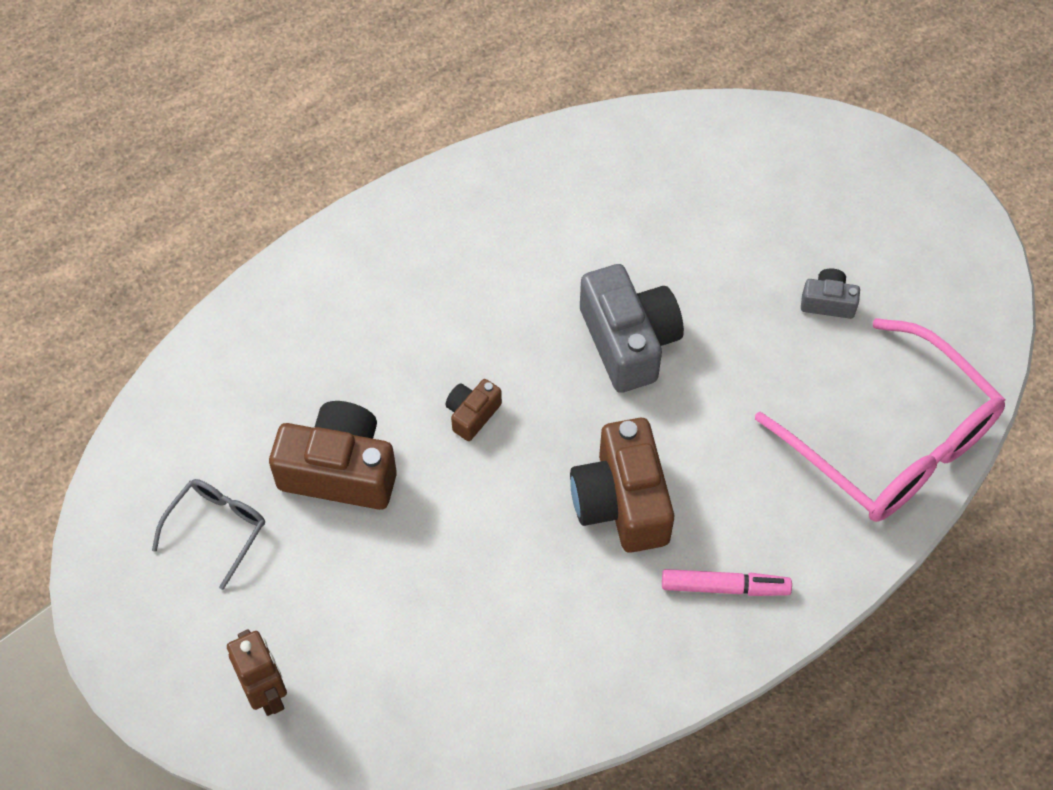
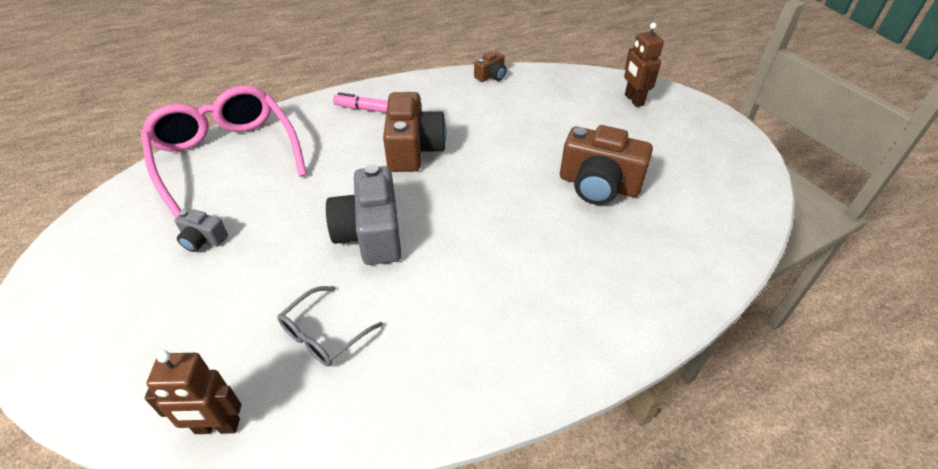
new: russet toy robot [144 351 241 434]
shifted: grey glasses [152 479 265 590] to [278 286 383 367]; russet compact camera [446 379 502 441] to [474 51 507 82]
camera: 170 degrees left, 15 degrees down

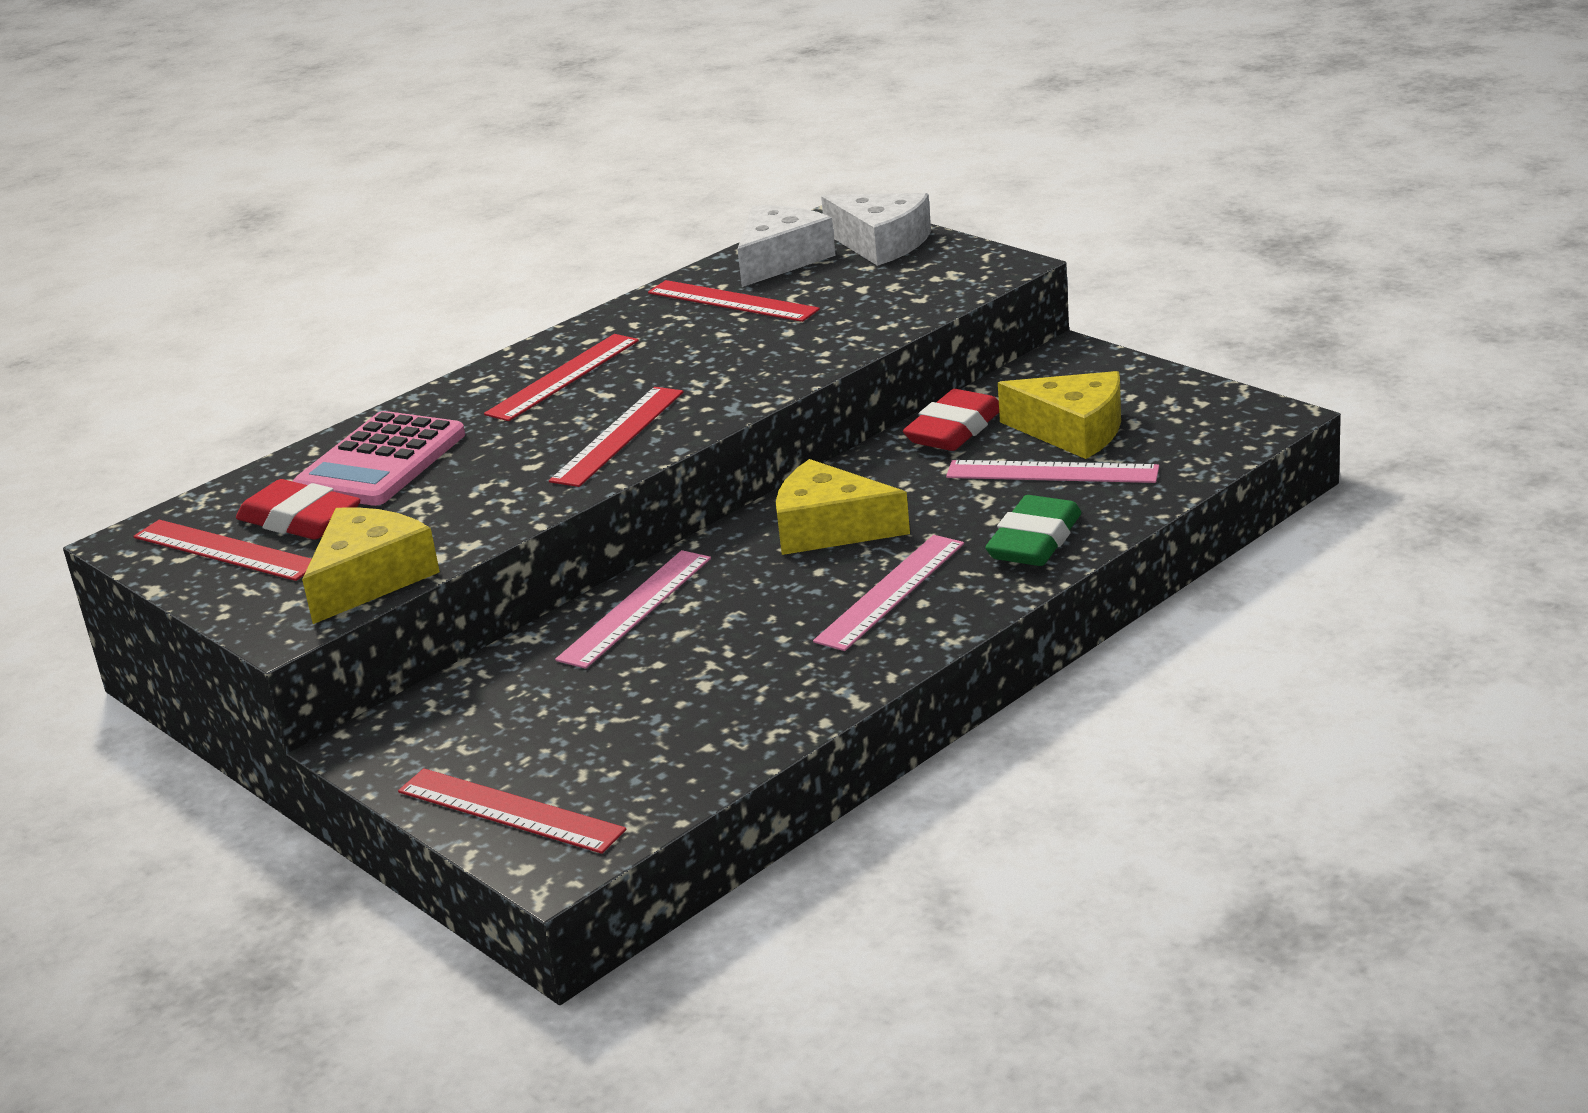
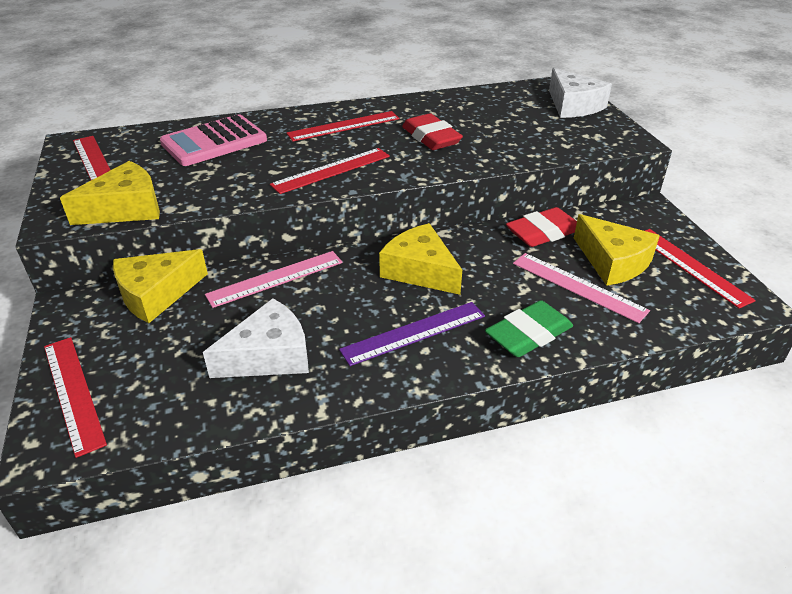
new: golden cheese [113 249 208 323]
shifted: red pencil eraser [236 479 360 540] to [402 113 463 150]; red ruler [648 280 820 322] to [645 229 756 308]; white cheese [737 205 836 287] to [203 298 309 378]
repainted: pink ruler [813 535 964 651] to royal purple ruler [339 302 485 366]
camera: 25 degrees right, 10 degrees up

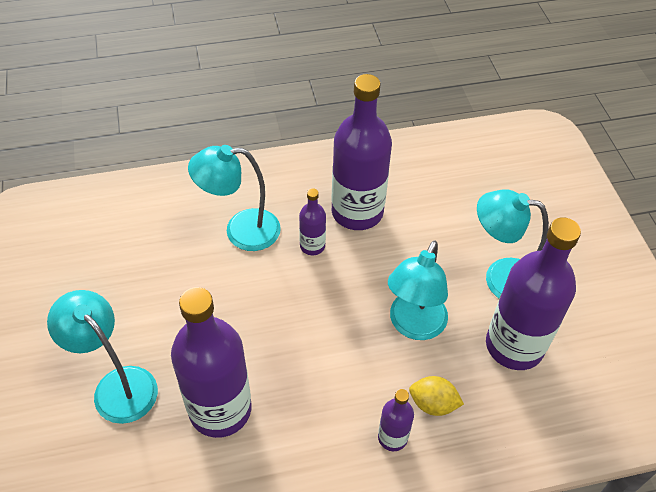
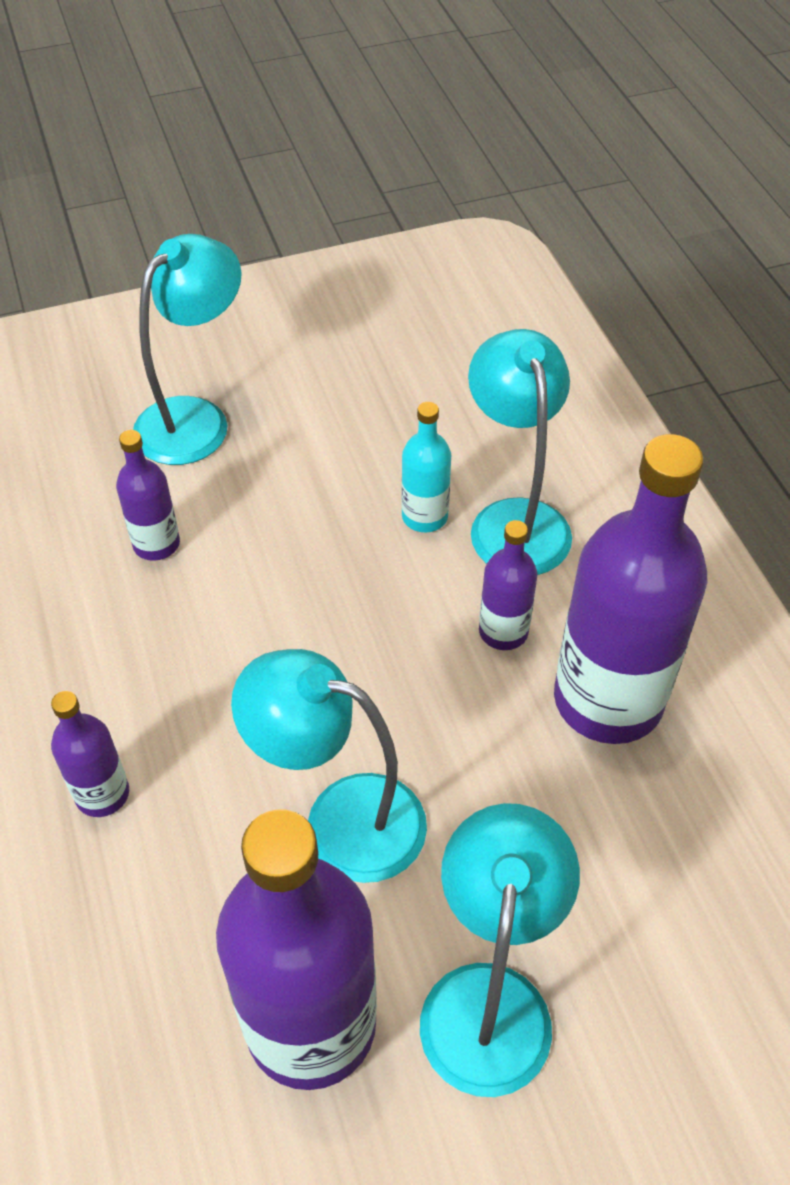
gone: golden toy lemon [409 376 464 416]
new: aqua flask [401 402 451 532]
scaled: royal purple flask [171 287 251 438] = [116 430 180 561] x0.47
camera: 85 degrees right, 0 degrees up

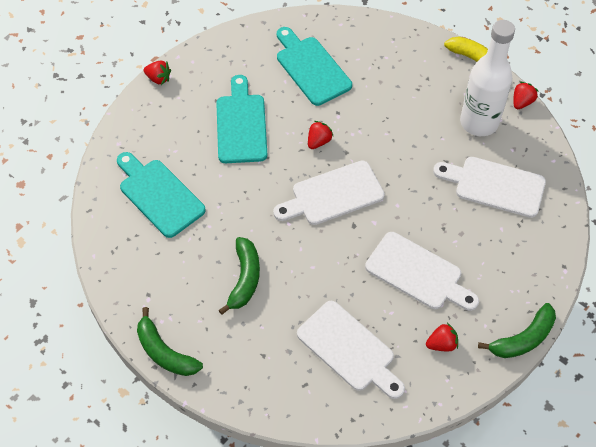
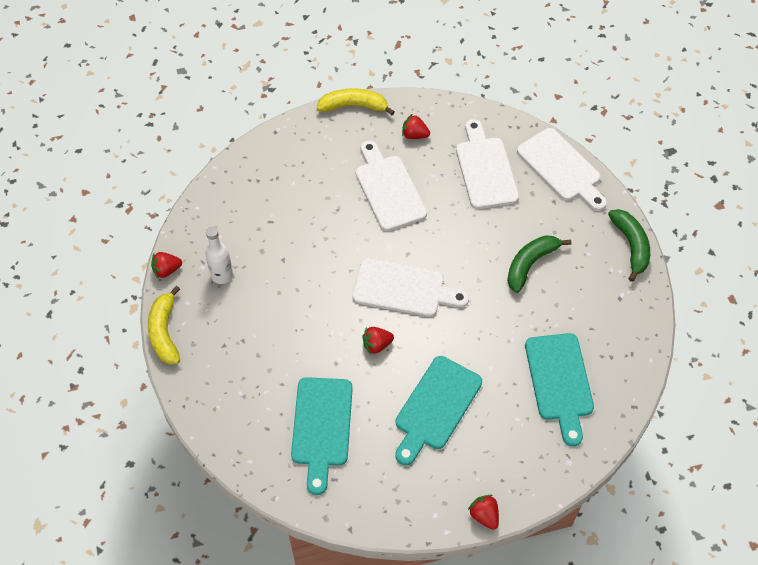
shifted: white bread board [433 157 546 218] to [517 128 607 211]
repainted: emerald toy banana [478 303 556 358] to golden toy banana [317 88 395 115]
scaled: white flask [460 20 515 136] = [205 227 233 284] x0.53
camera: 145 degrees left, 0 degrees up

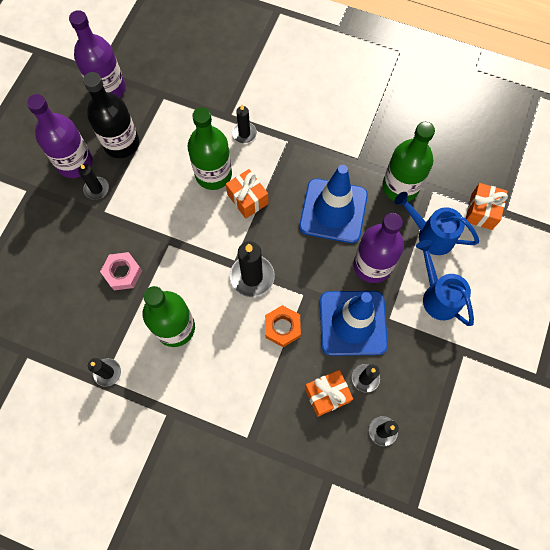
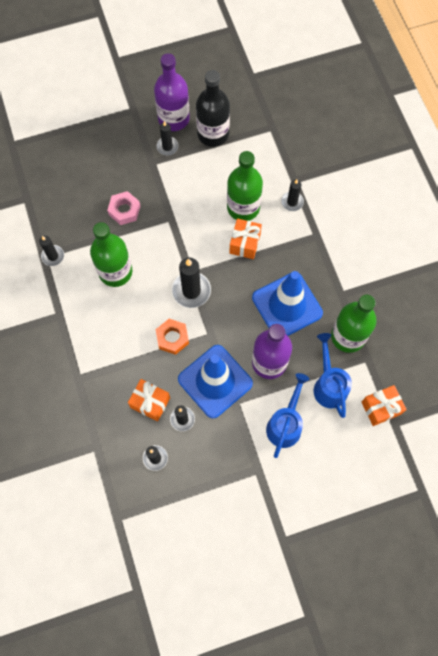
gone: royal purple flask [69 10 126 98]
camera: 50 degrees right, 0 degrees up

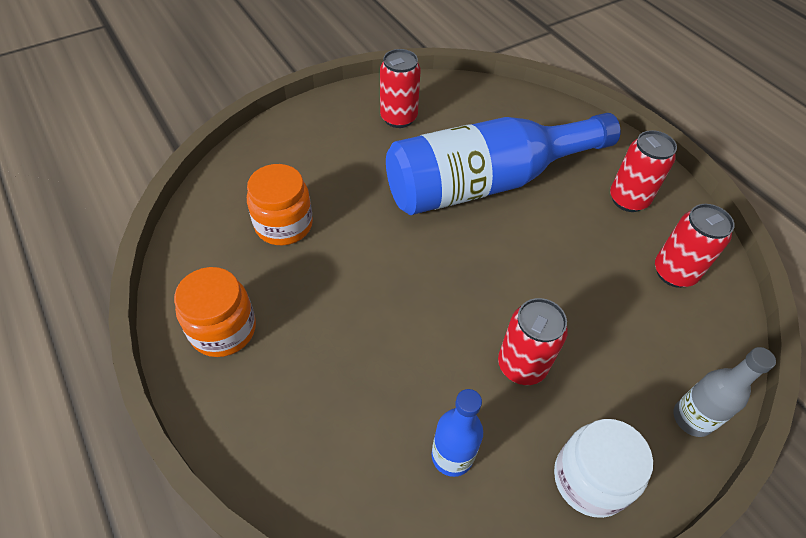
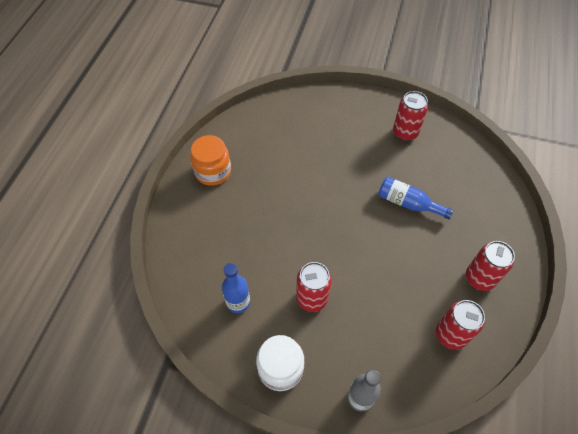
gone: orange-coloured preserve jar [247 164 313 245]
scaled: blue flask [386 113 621 215] = [378 177 454 220] x0.45
camera: 50 degrees right, 5 degrees up

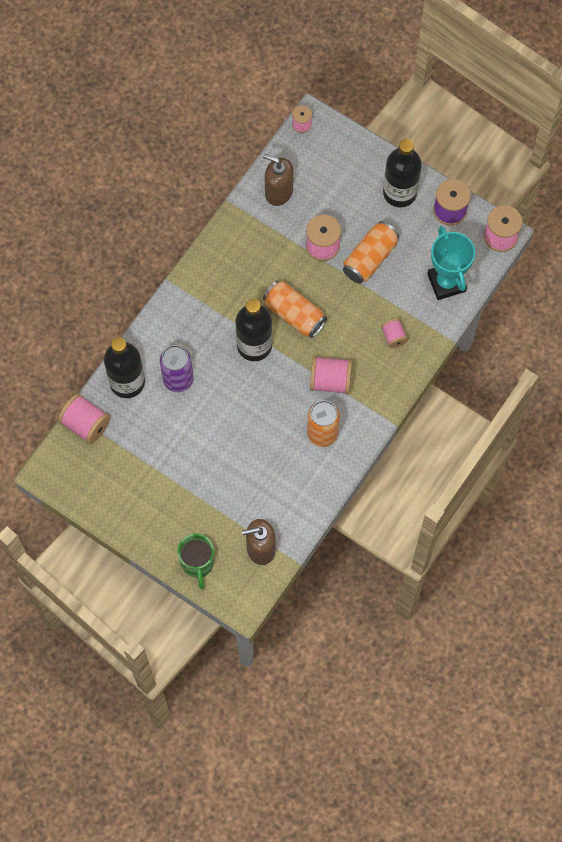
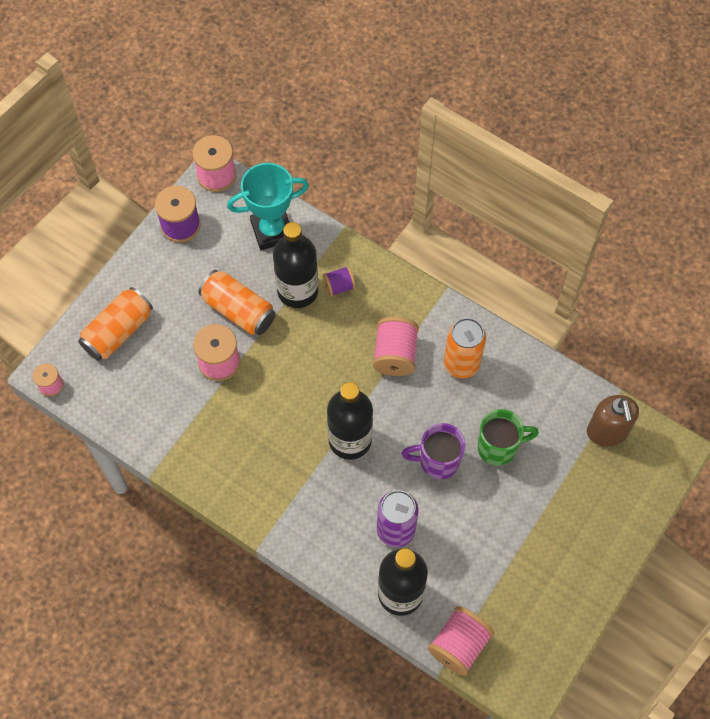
gone: russet soap pump [263 153 294 206]
new: royal purple coffee mug [401 423 466 480]
shifted: emerald coffee mug [178 534 214 589] to [477 409 539 466]; orange-coloured soda can [263 281 327 338] to [78 287 153 361]; jet-black flask [383 139 422 207] to [273 222 318 308]
repainted: pink reel of thread [381 318 408 348] to royal purple reel of thread [323 266 356 297]
camera: 90 degrees left, 5 degrees down

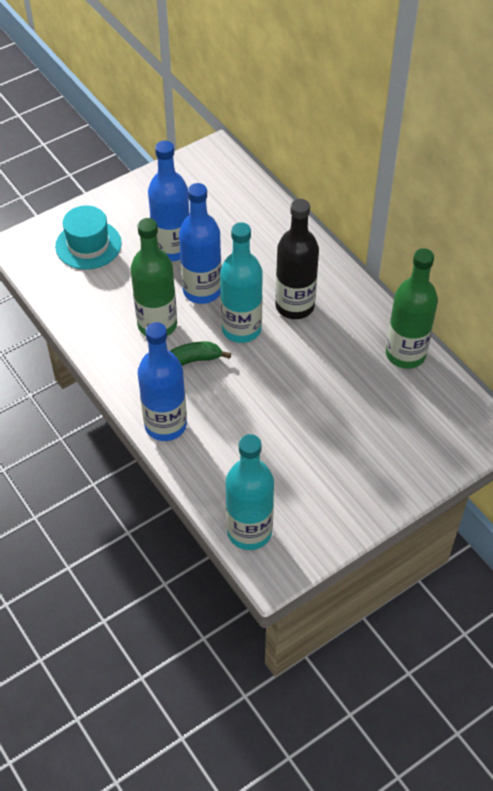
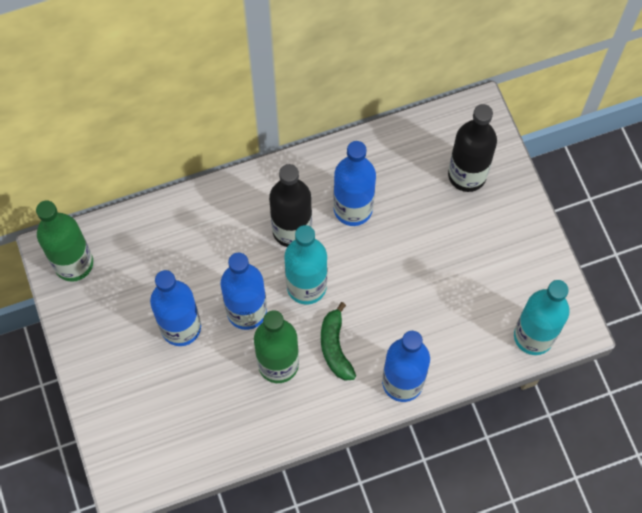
gone: aqua top hat [55 206 122 270]
new: blue flask [333 141 376 226]; jet-black flask [448 104 497 192]
shifted: emerald flask [386 248 438 369] to [36 200 93 282]
camera: 75 degrees left, 15 degrees up

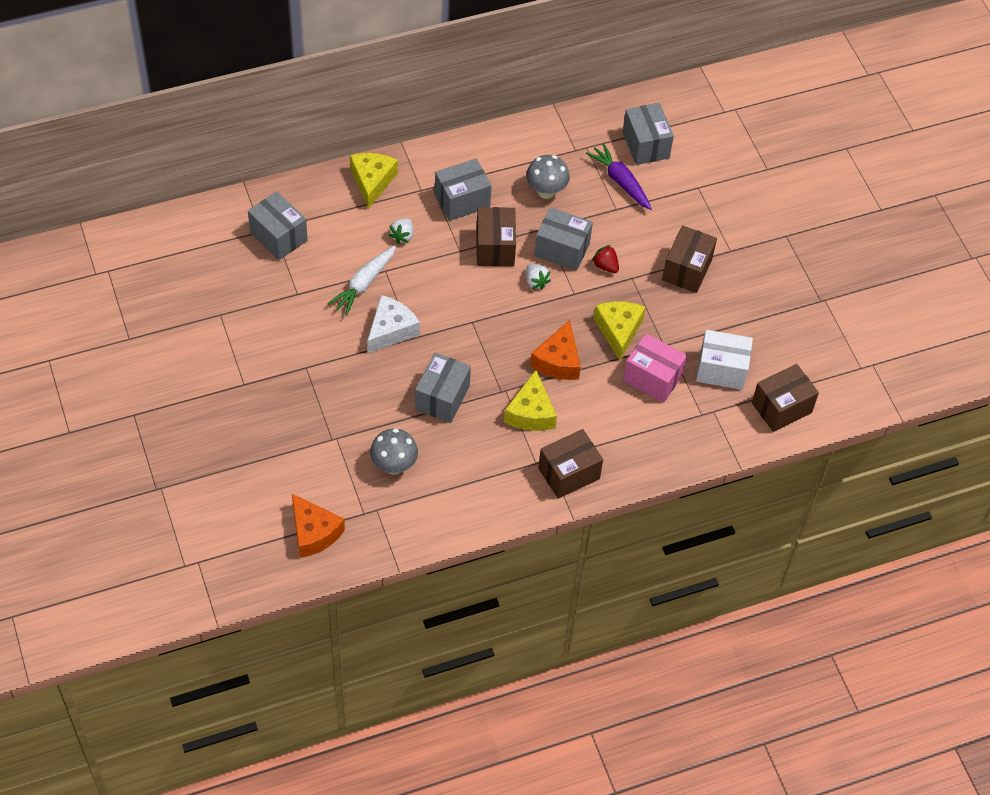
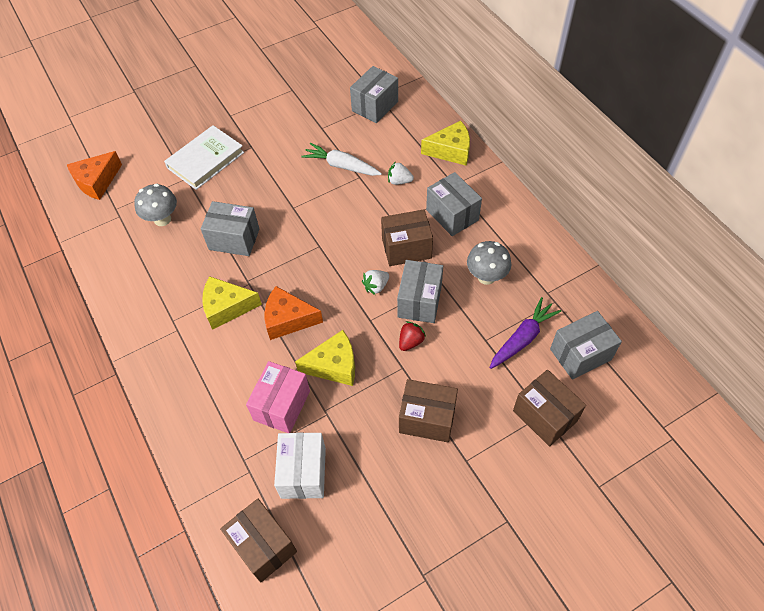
gone: white cheese [367 295 420 353]
new: white book [164 125 244 190]
shifted: russet package [538 429 603 499] to [513 370 586 446]
camera: 85 degrees right, 0 degrees up

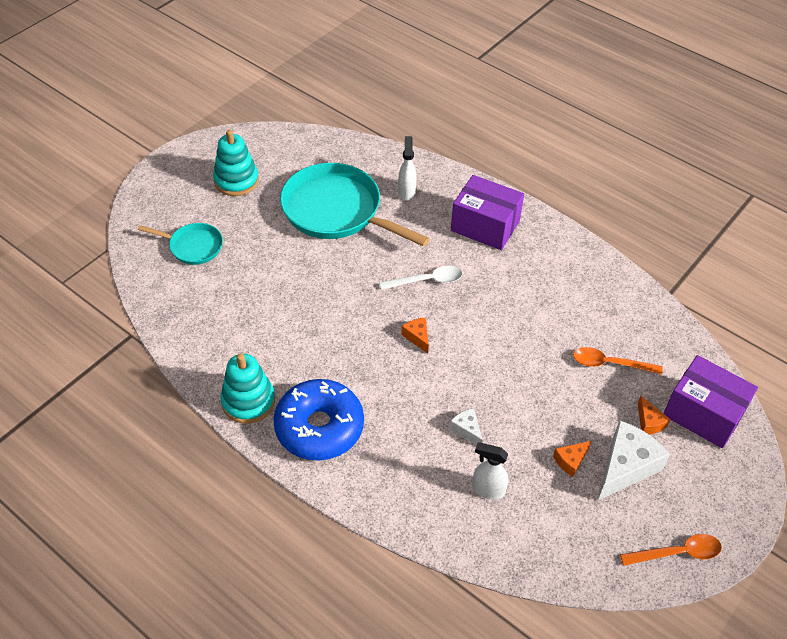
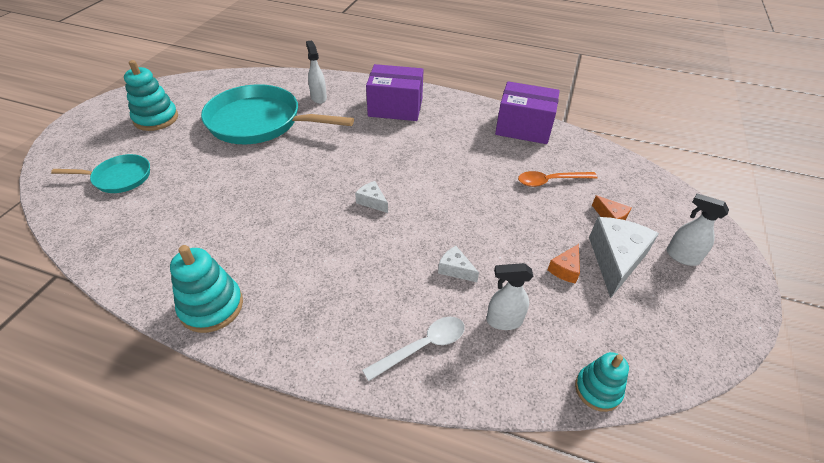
gone: blue glazed donut [273 379 364 461]; orange-coloured teaspoon [620 534 722 566]
new: aqua stacking toy [575 352 629 412]; white spray bottle [666 193 729 266]
shifted: white teaspoon [379 266 462 290] to [362 317 465 381]; royal purple package [663 355 758 448] to [495 81 560 144]
repainted: orange-coloured cheese [401 317 429 354] to white cheese [355 181 388 213]
camera: 20 degrees left, 5 degrees down

